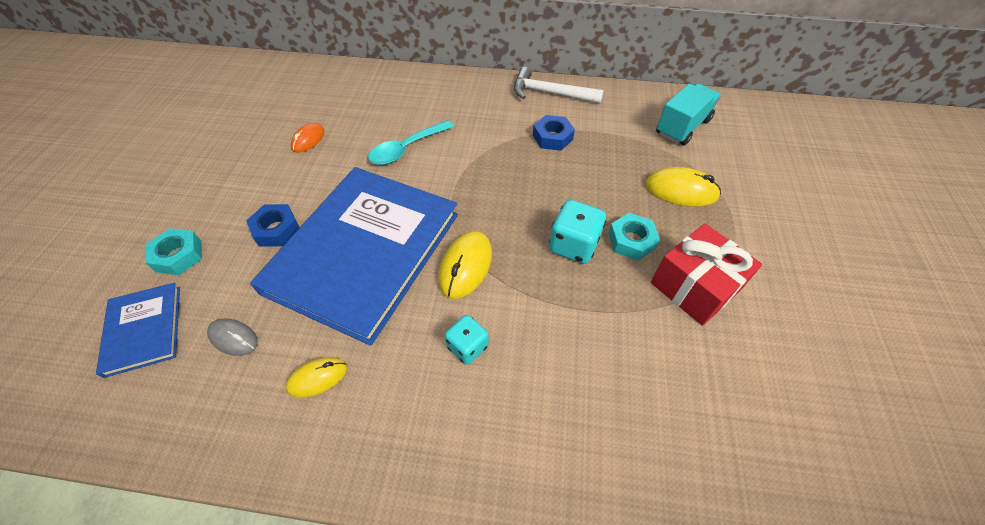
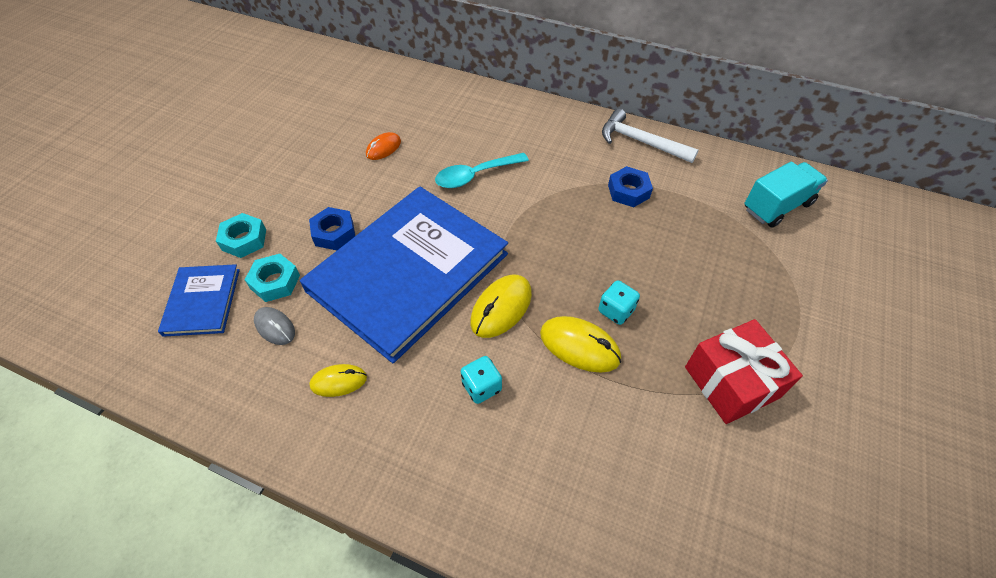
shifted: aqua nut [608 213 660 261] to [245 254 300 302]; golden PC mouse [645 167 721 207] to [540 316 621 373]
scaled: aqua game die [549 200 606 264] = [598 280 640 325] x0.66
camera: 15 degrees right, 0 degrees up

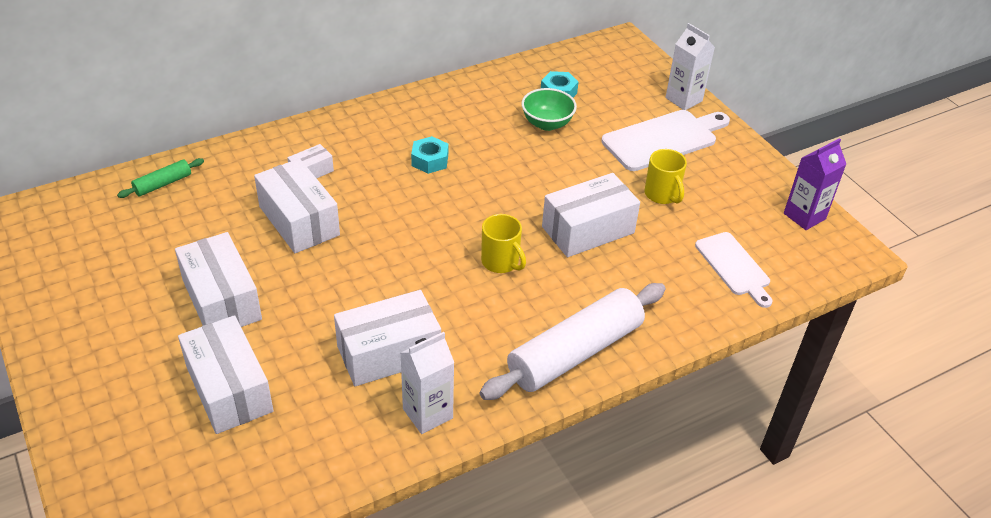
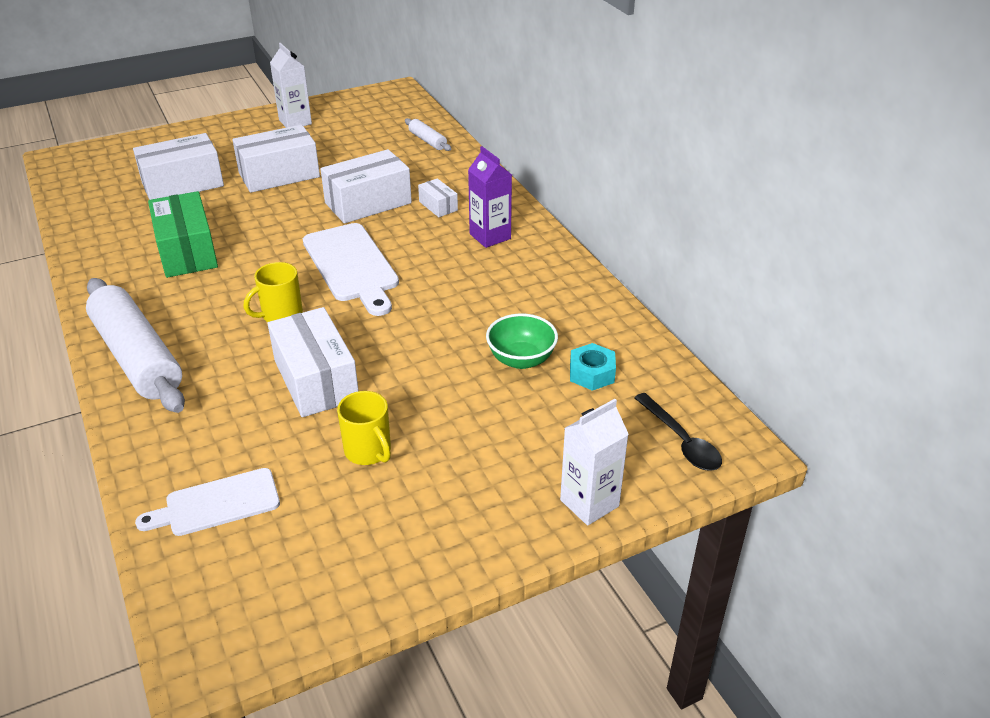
gone: aqua nut [411 136 448 174]
new: jet-black teaspoon [634 393 722 471]
shifted: white juice carton [401 332 454 434] to [270 43 312 128]; white bread board [601 110 730 171] to [303 223 399 316]; royal purple juice carton [784 138 846 230] to [468 146 512 248]
repainted: emerald pastry roller [117 158 204 198] to white pastry roller [405 118 451 151]; white package [334 290 441 386] to emerald package [148 191 218 278]
rotated: golden coffee mug [645 149 687 204] = [337 391 391 465] 105 degrees counterclockwise
camera: 95 degrees right, 5 degrees down

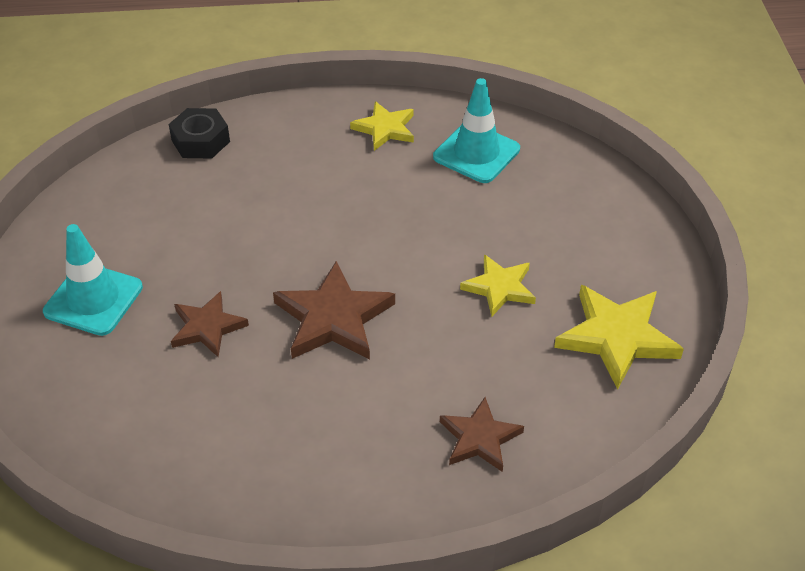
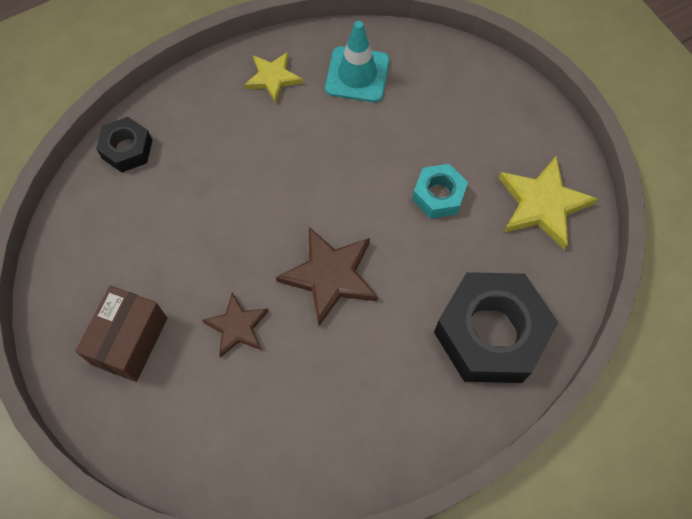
swapped: aqua safety cone [43 224 143 336] to russet package [75 286 167 382]; russet five-pointed star [440 397 524 472] to jet-black nut [434 272 558 383]; golden five-pointed star [460 254 536 317] to aqua nut [412 164 468 219]
camera: 25 degrees left, 20 degrees up

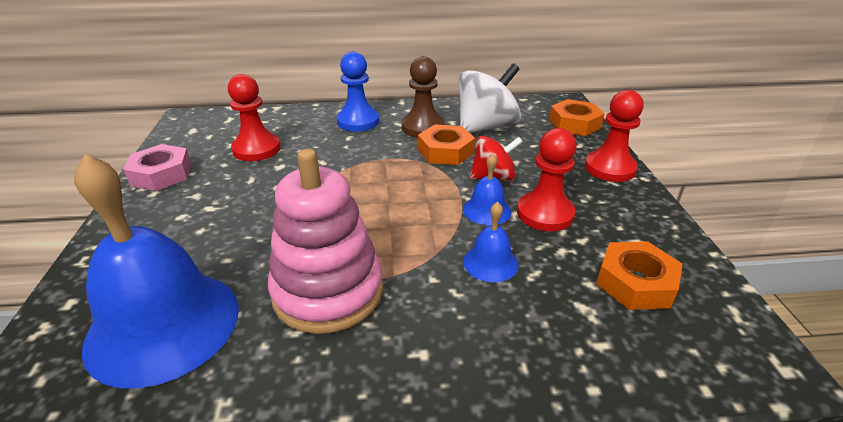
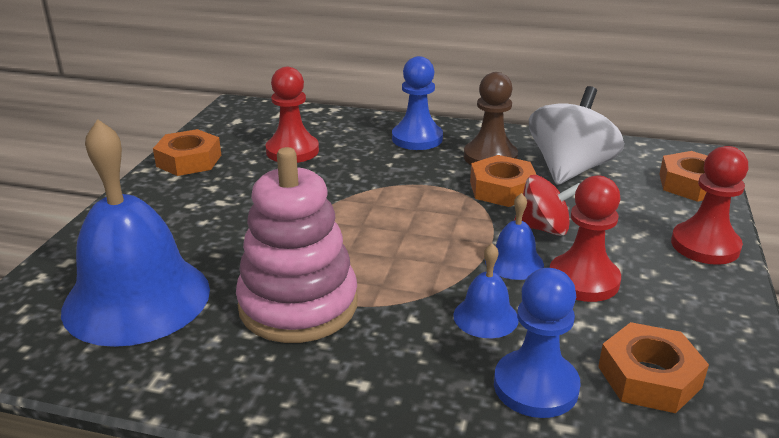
new: blue game pawn [494 268 581 418]
repainted: pink nut [123 144 191 191] to orange-coloured nut [153 129 221 176]
rotated: white whirligig [458 63 521 133] = [529 86 624 185] 45 degrees counterclockwise
camera: 20 degrees right, 5 degrees down

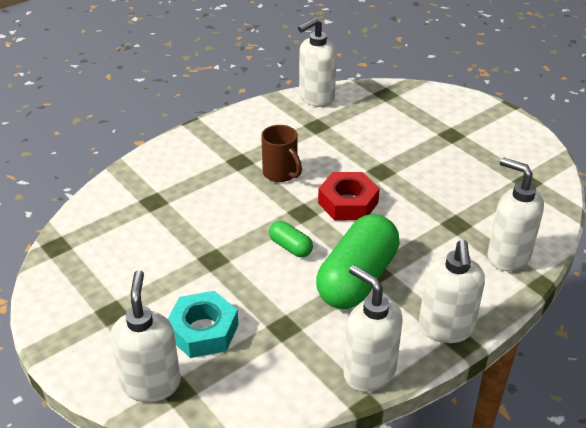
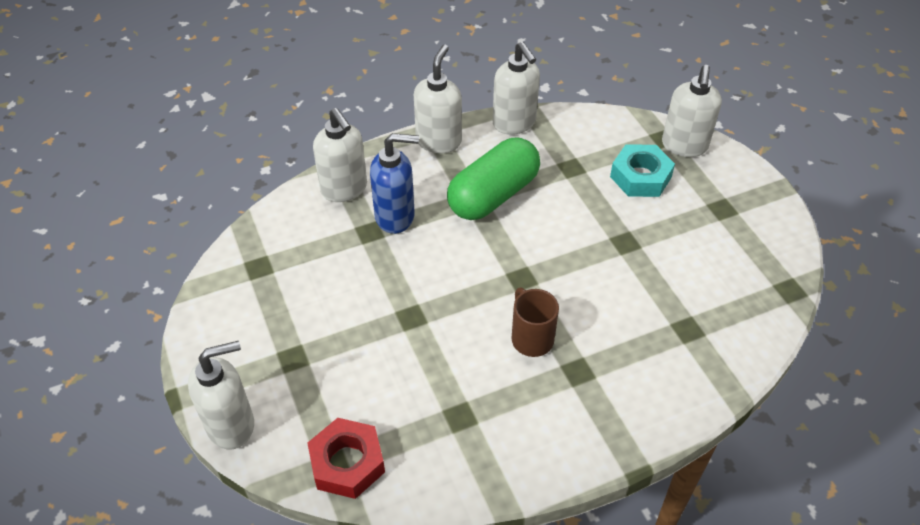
gone: emerald capsule [269 221 313 257]
new: blue soap pump [370 133 419 234]
shifted: white soap pump [298 17 337 107] to [188 341 254 449]; red nut [318 172 380 220] to [307 418 385 499]
camera: 165 degrees left, 10 degrees up

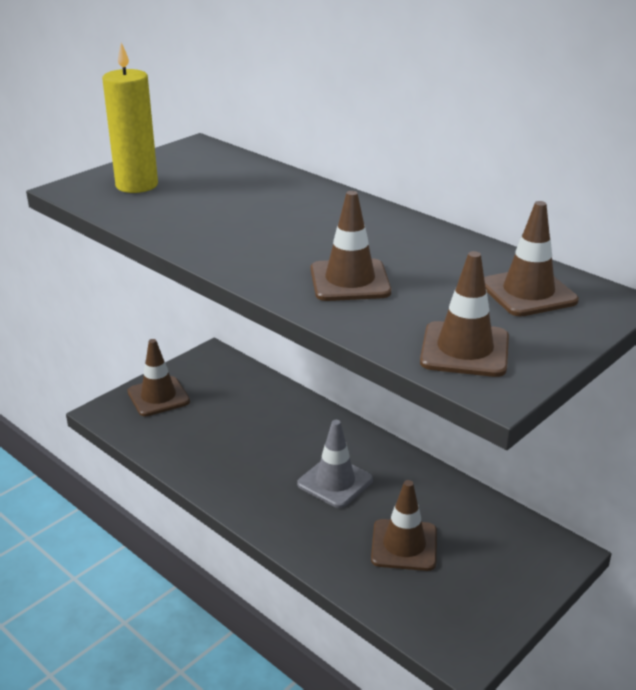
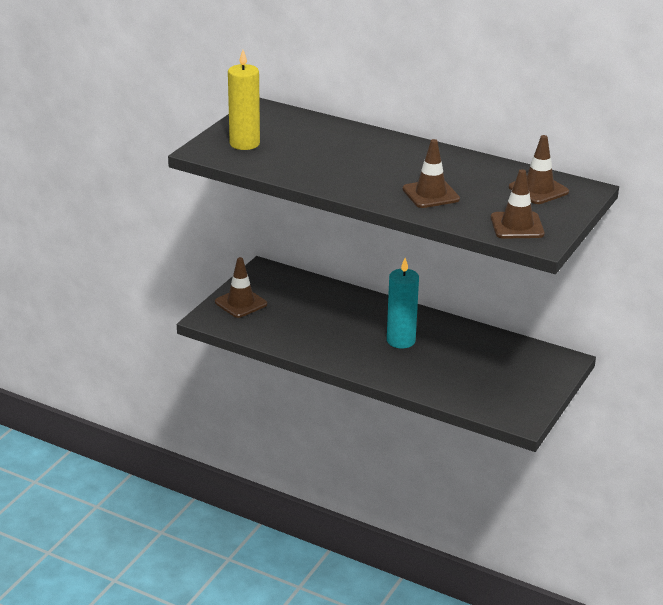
gone: russet safety cone [371 480 437 571]
swapped: grey safety cone [297 420 373 508] to aqua candle [387 258 419 349]
camera: 15 degrees left, 0 degrees up

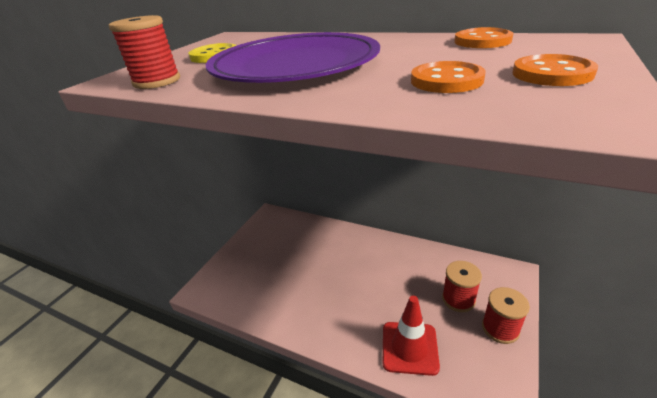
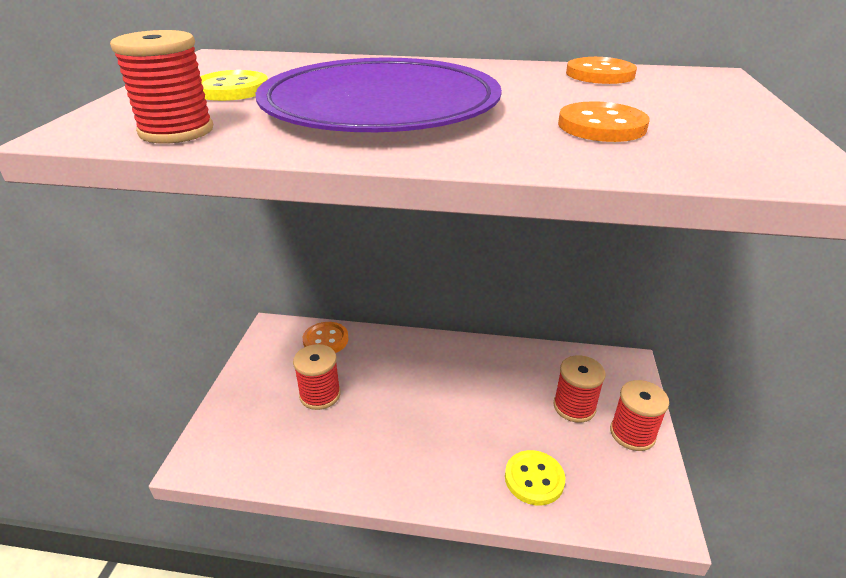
new: red reel of thread [293 344 341 410]
shifted: orange-coloured sewing button [512 54 598 86] to [303 322 348 353]
swapped: red safety cone [383 296 440 376] to golden sewing button [505 450 565 505]
camera: 20 degrees left, 0 degrees up

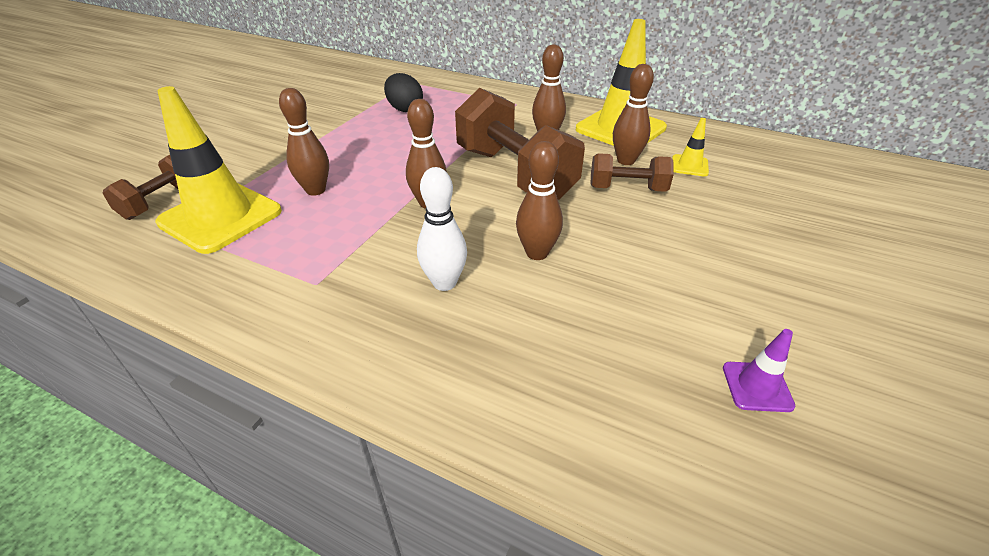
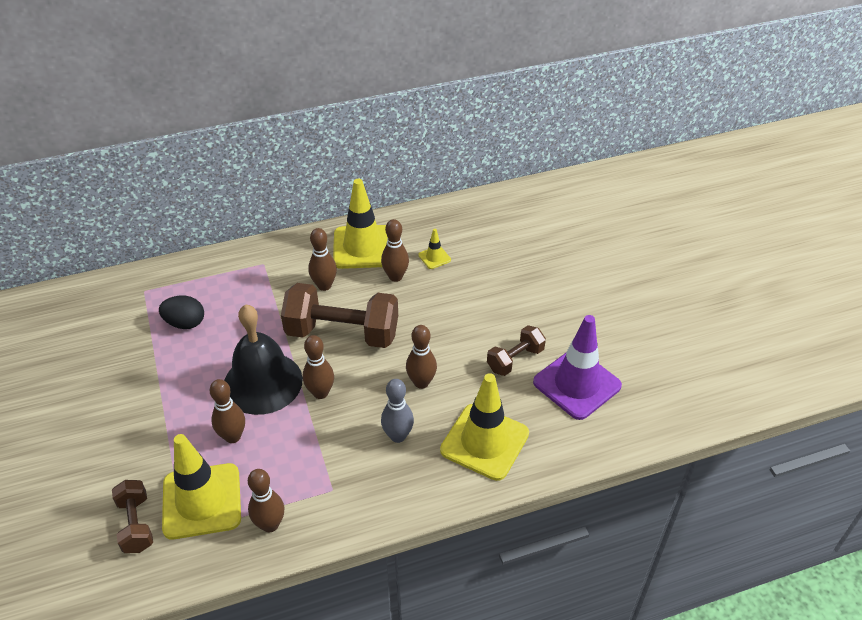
new: jet-black school bell [224 304 303 415]; russet skittle [248 469 285 532]; golden safety cone [440 373 529 481]
shifted: russet free weight [590 153 674 192] to [487 325 546 376]
repainted: white skittle [417 167 467 291] to grey skittle [381 379 414 443]
scaled: royal purple safety cone [723 329 796 412] = [533 315 622 420] x2.27
camera: 45 degrees left, 5 degrees up

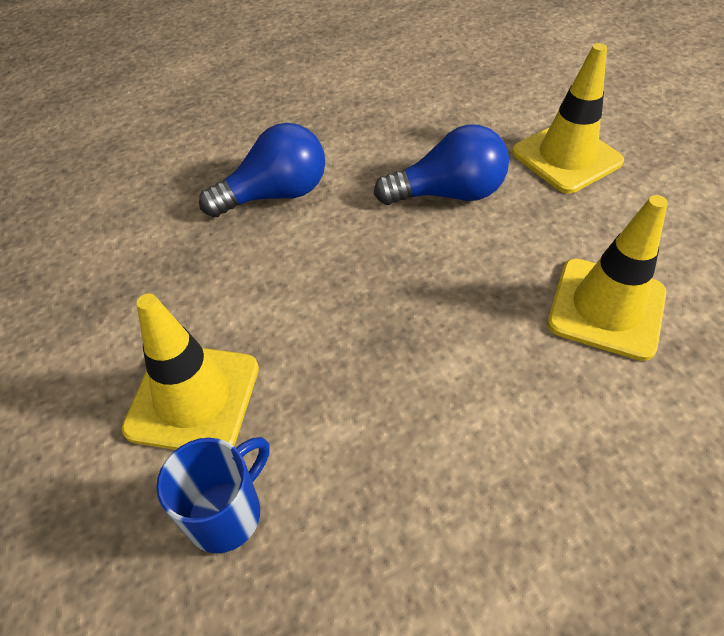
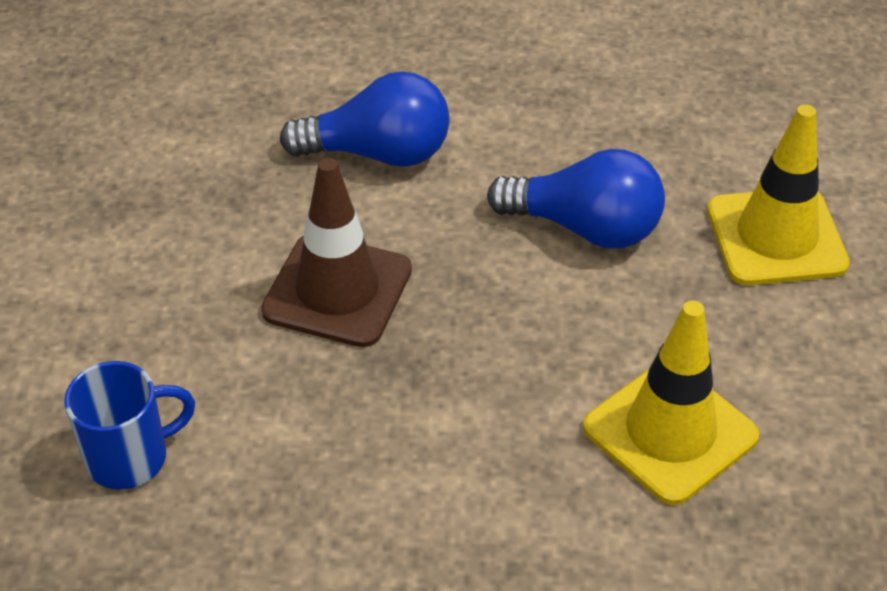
gone: golden safety cone [122 294 259 450]
new: russet safety cone [261 158 412 347]
camera: 25 degrees right, 5 degrees down

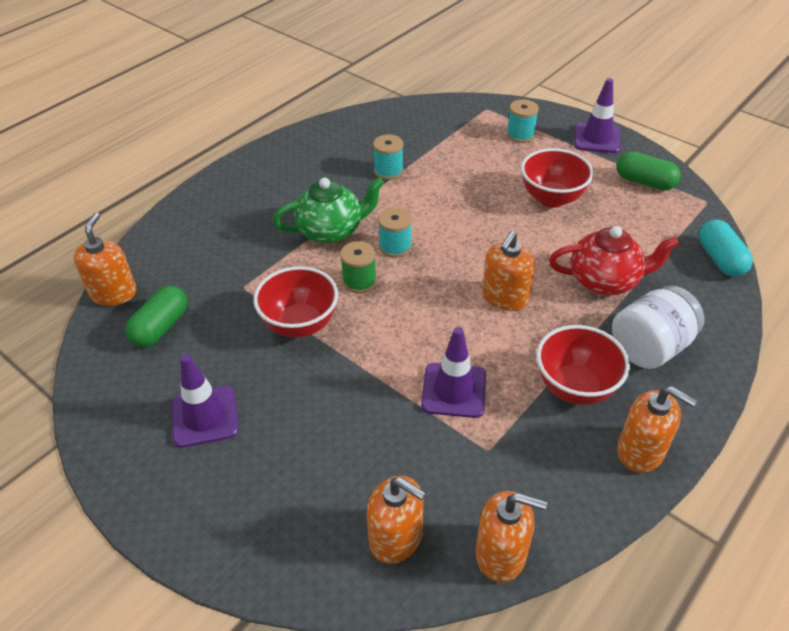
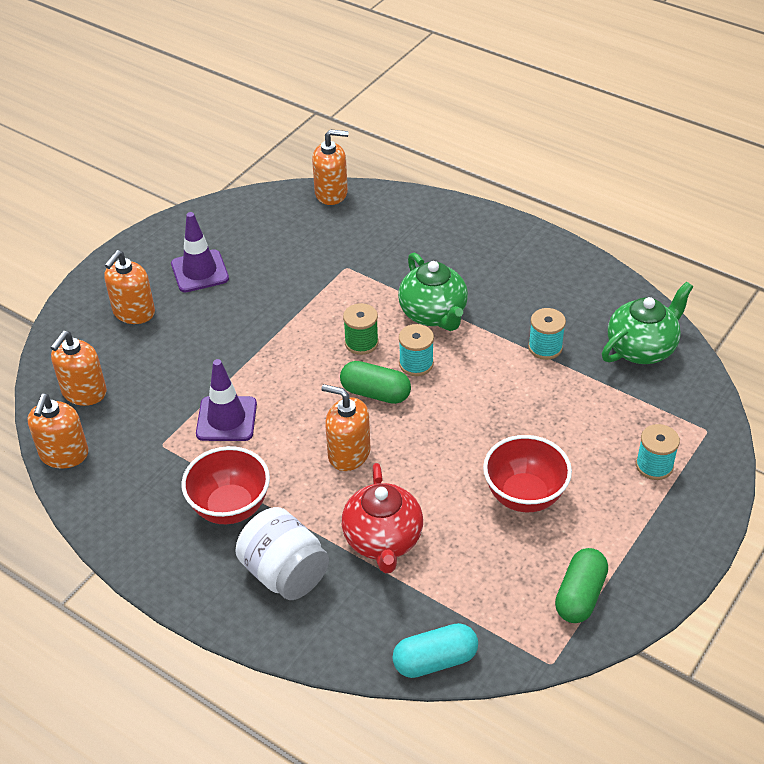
gone: red serving bowl [253 266 338 338]; royal purple safety cone [574 78 621 153]
new: emerald china teapot [602 281 693 364]
shifted: emerald capsule [125 285 187 347] to [340 361 411 404]; orange-coloured soap pump [617 386 697 473] to [104 250 155 324]
camera: 85 degrees right, 0 degrees up

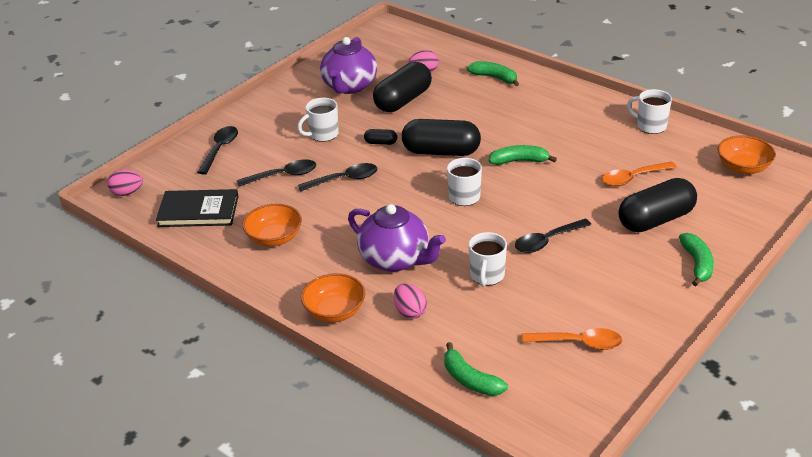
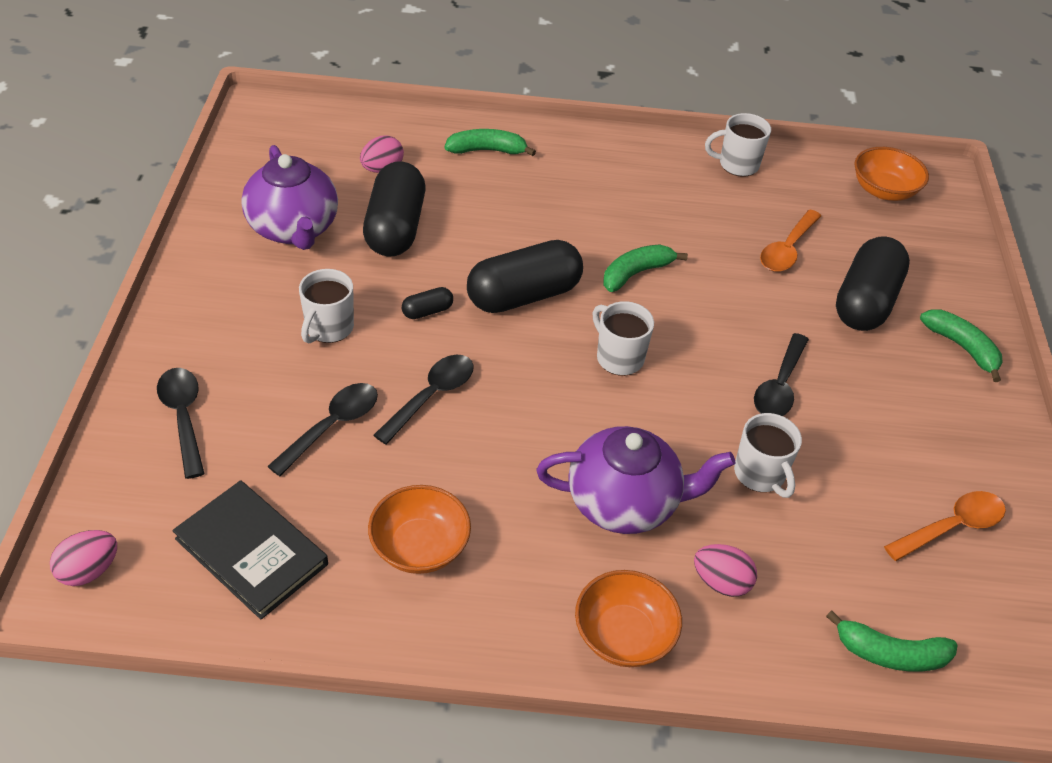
rotated: jet-black book [156 189 239 227] = [172 480 328 620] 75 degrees clockwise
camera: 40 degrees left, 10 degrees up

